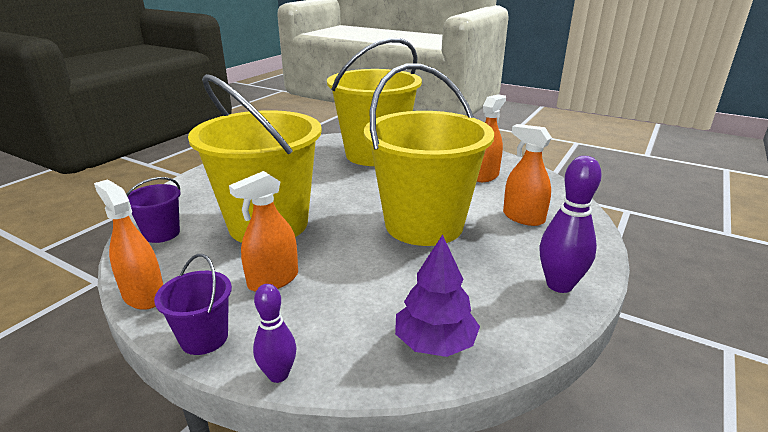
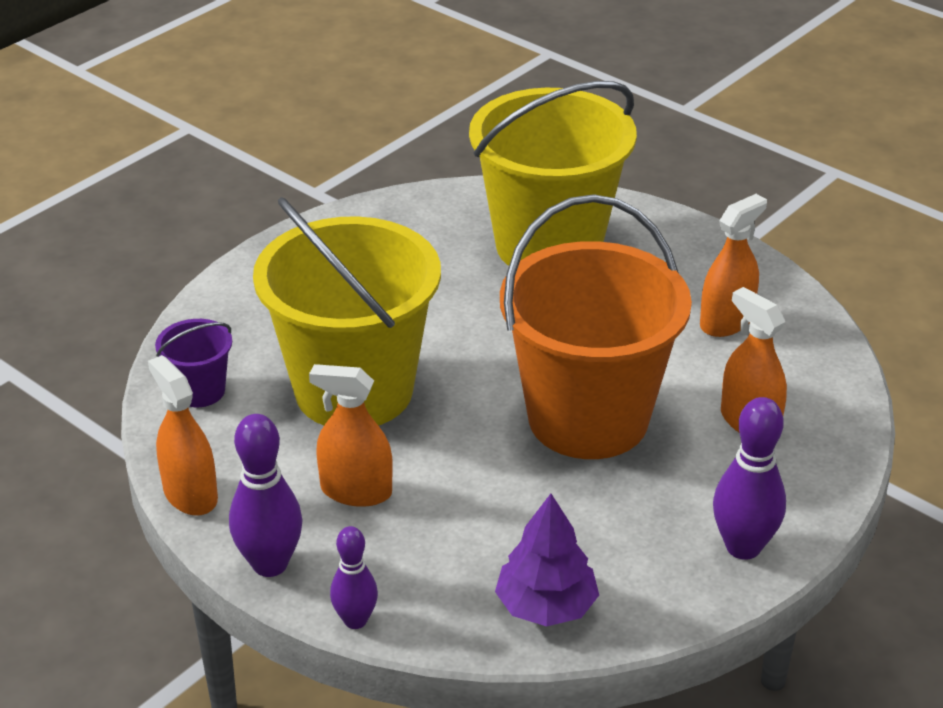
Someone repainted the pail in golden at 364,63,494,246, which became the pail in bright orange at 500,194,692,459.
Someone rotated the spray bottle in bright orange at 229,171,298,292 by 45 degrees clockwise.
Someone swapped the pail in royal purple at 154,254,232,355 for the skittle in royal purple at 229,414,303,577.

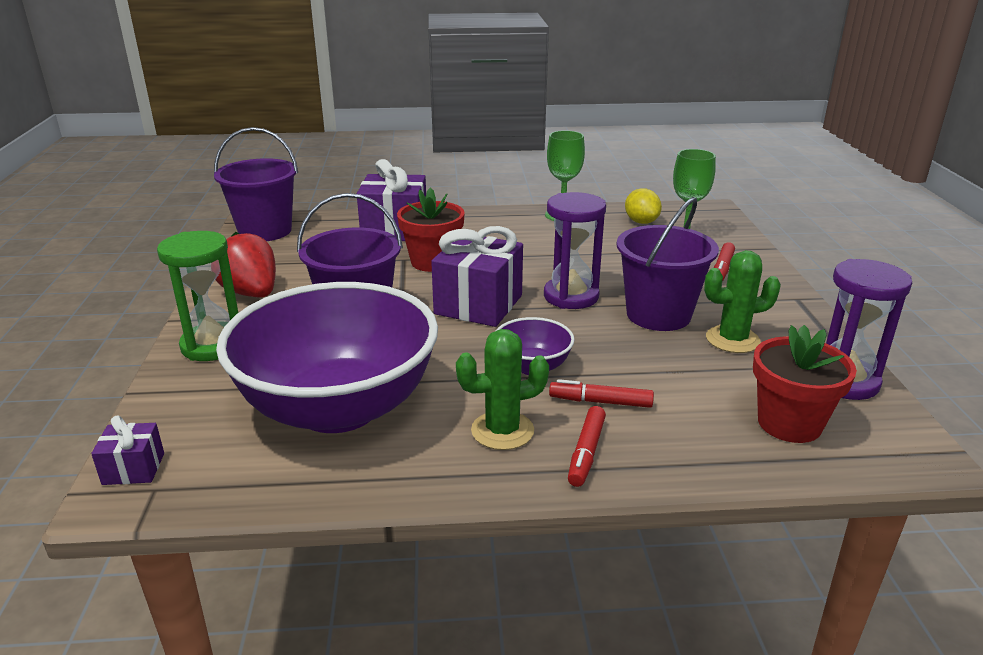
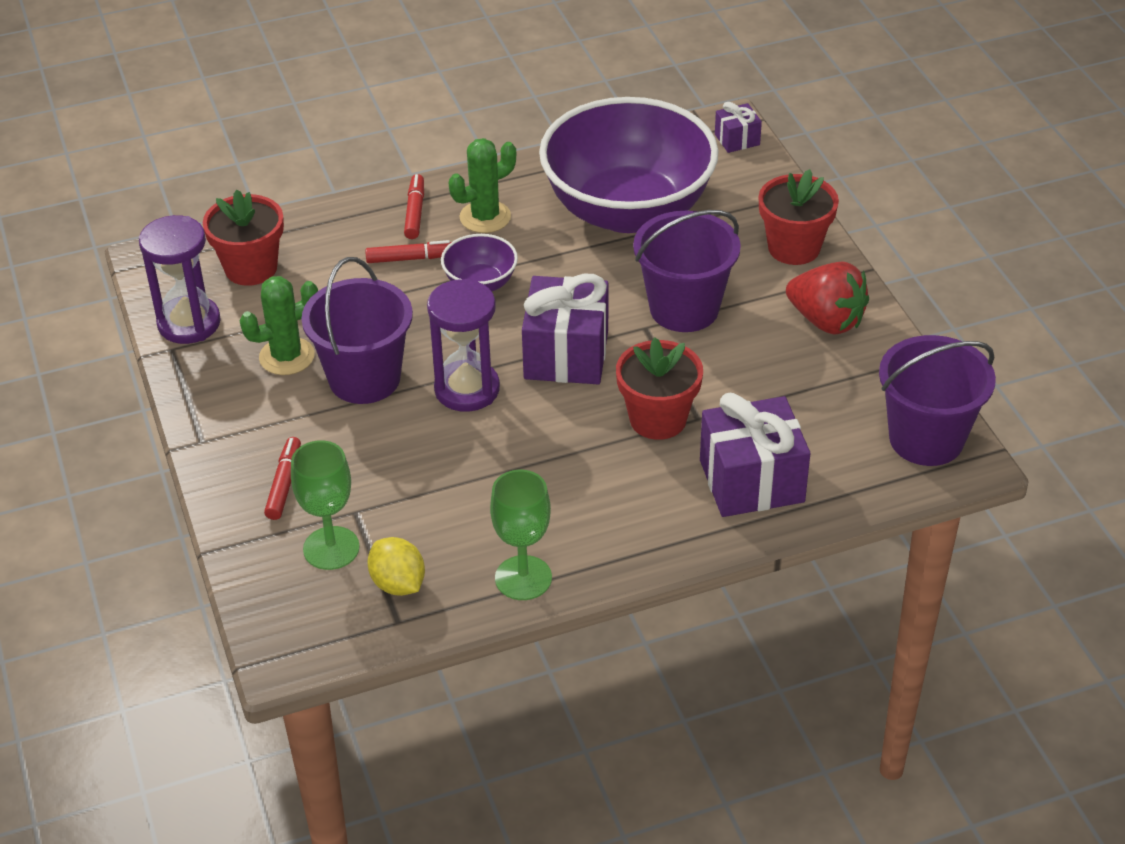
Someone swapped the sand timer in leaf-green at 157,231,238,361 for the flower pot in crimson at 759,169,839,265.

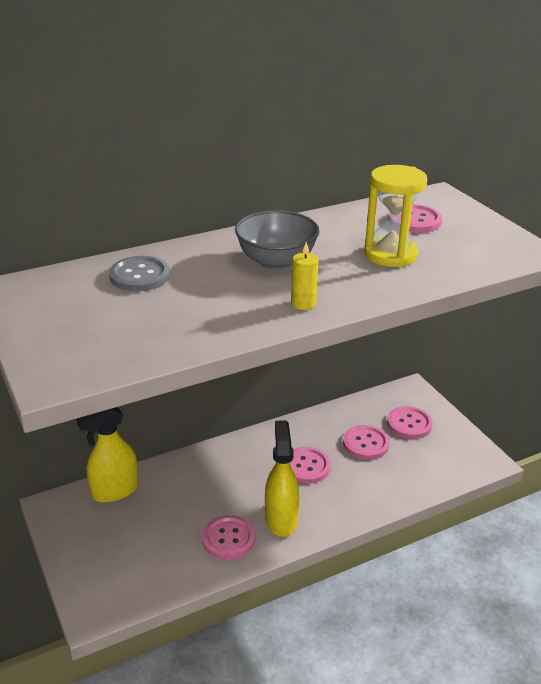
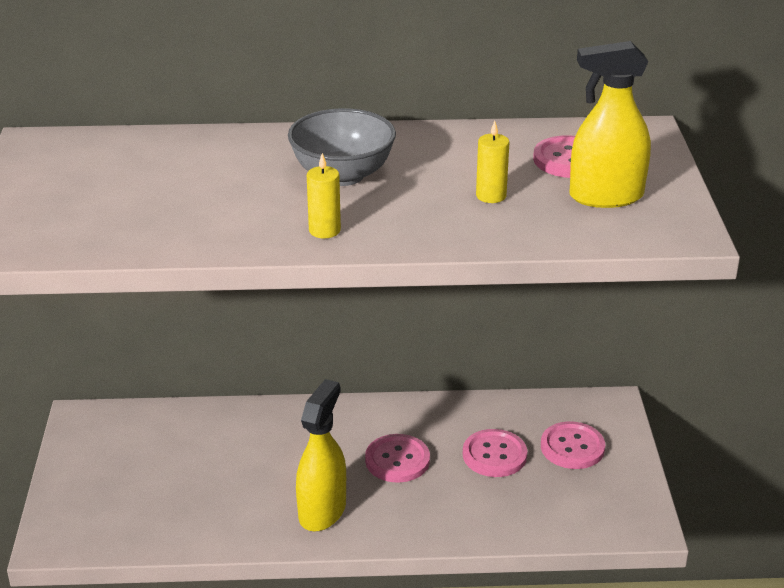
Someone swapped the sand timer in golden at 364,165,428,267 for the pillar candle in golden at 476,121,509,203.
Someone took away the sewing button in gray at 109,256,170,291.
Someone carried the spray bottle in golden from 76,407,139,503 to 570,41,651,208.
Someone took away the sewing button in pink at 202,515,255,560.

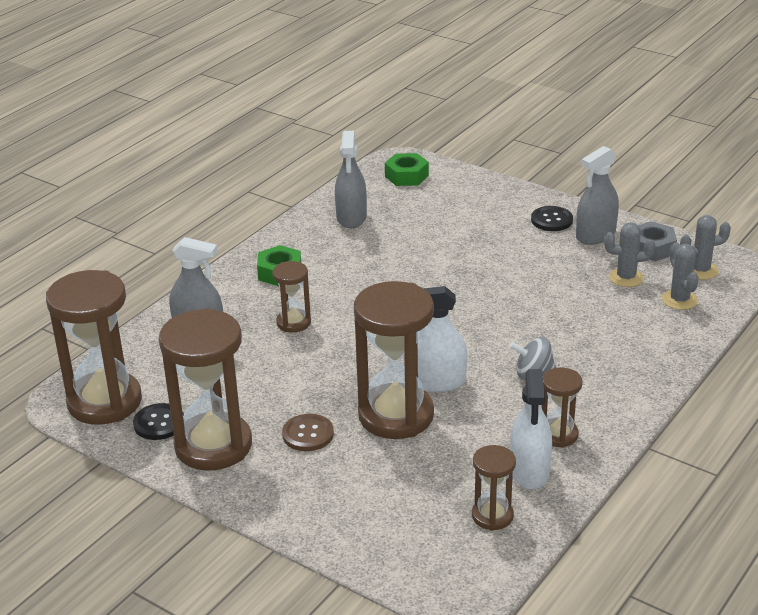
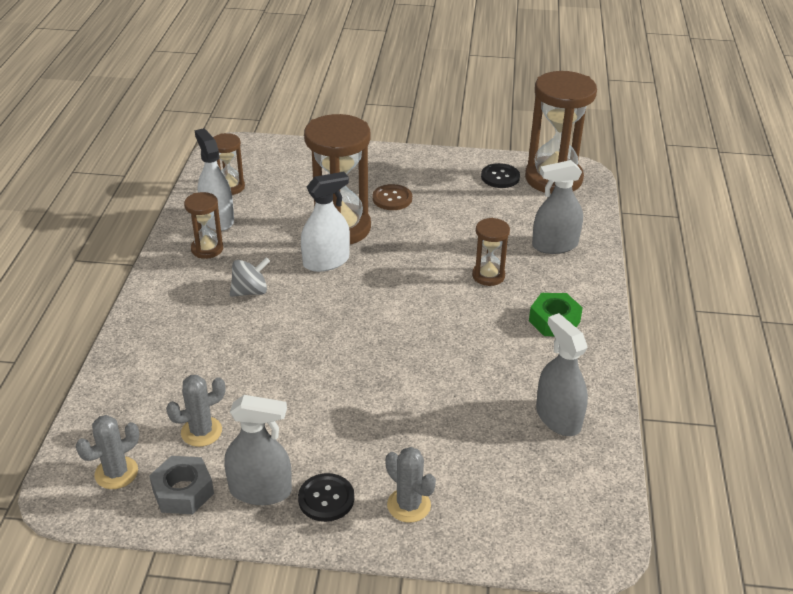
Someone rotated the spray bottle in gray at 576,146,619,245 by 75 degrees clockwise.
Someone took away the hexagon nut in leaf-green at 385,153,429,186.
Someone carried the prickly plant in gray from 662,242,699,310 to 385,447,436,523.
Someone took away the sand timer in brown at 159,308,252,471.

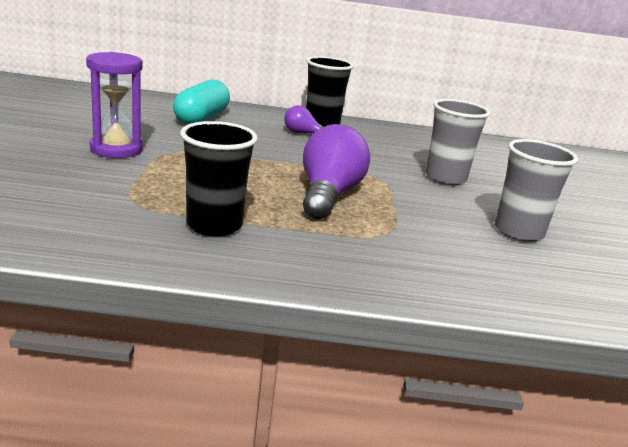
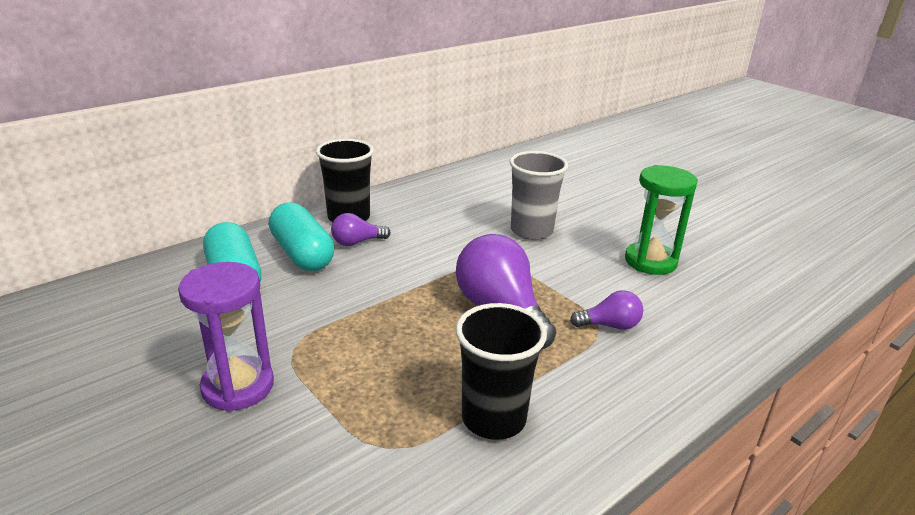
Someone swapped the cup in gray at 495,139,578,242 for the sand timer in leaf-green at 625,165,698,275.
Someone put down the pill in aqua at 269,202,334,271.
Someone put down the lightbulb in royal purple at 570,290,643,330.

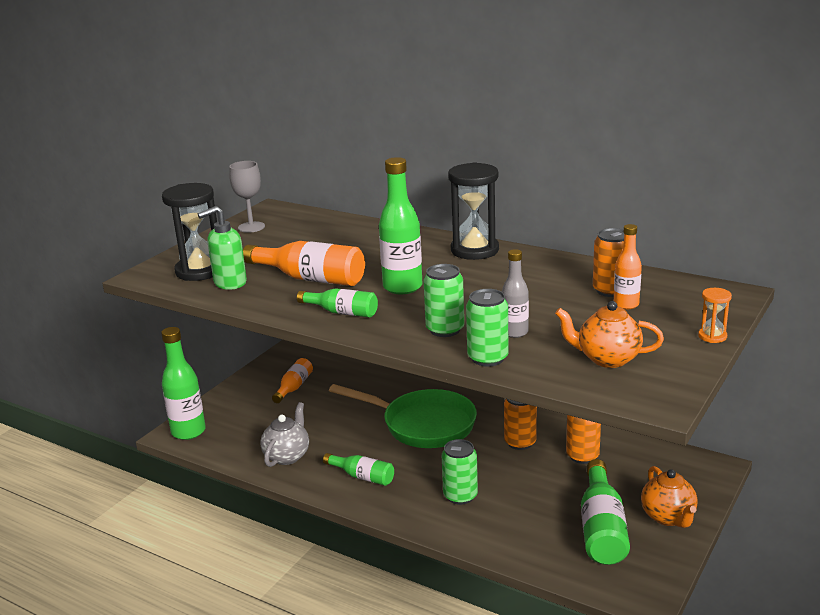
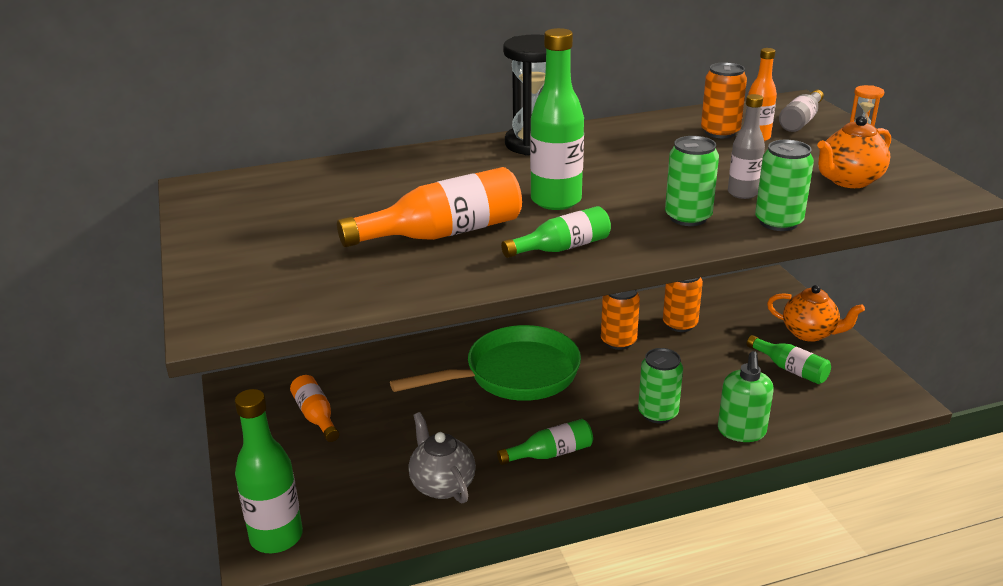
Someone took away the wine glass in gray at 229,161,265,233.
Someone took away the sand timer in ebony at 162,183,217,281.
Someone carried the soap dispenser in leaf-green from 198,206,247,290 to 718,351,774,442.
Someone scaled the bottle in leaf-green at 581,459,630,565 by 0.60.
Someone put down the bottle in gray at 779,89,824,132.

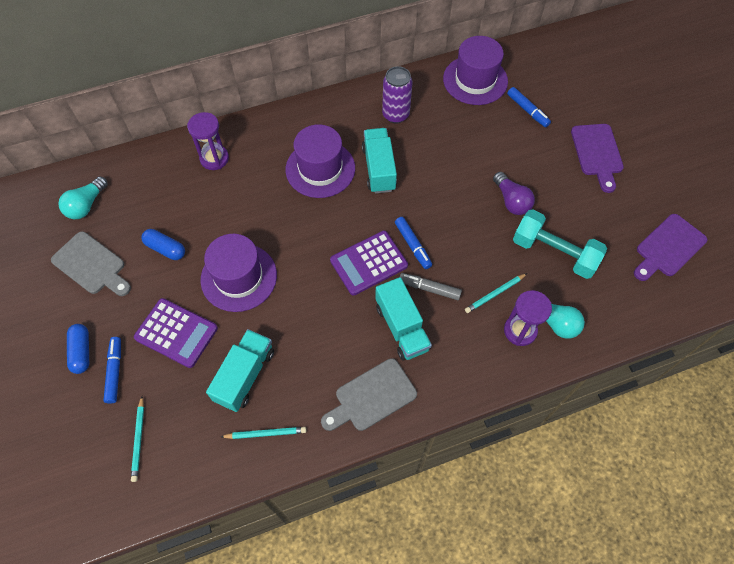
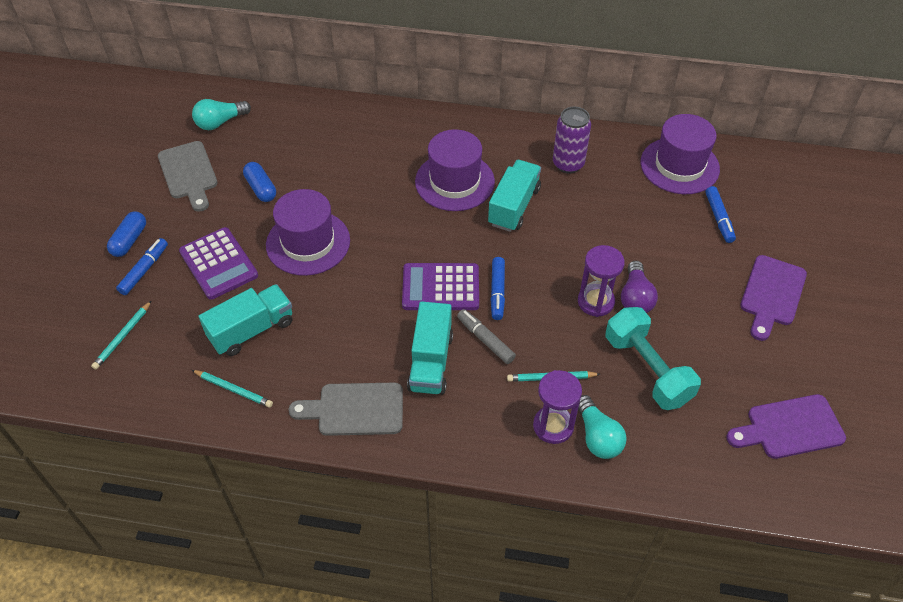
Someone carried the sand timer in royal purple from 187,112,229,170 to 578,245,625,317.

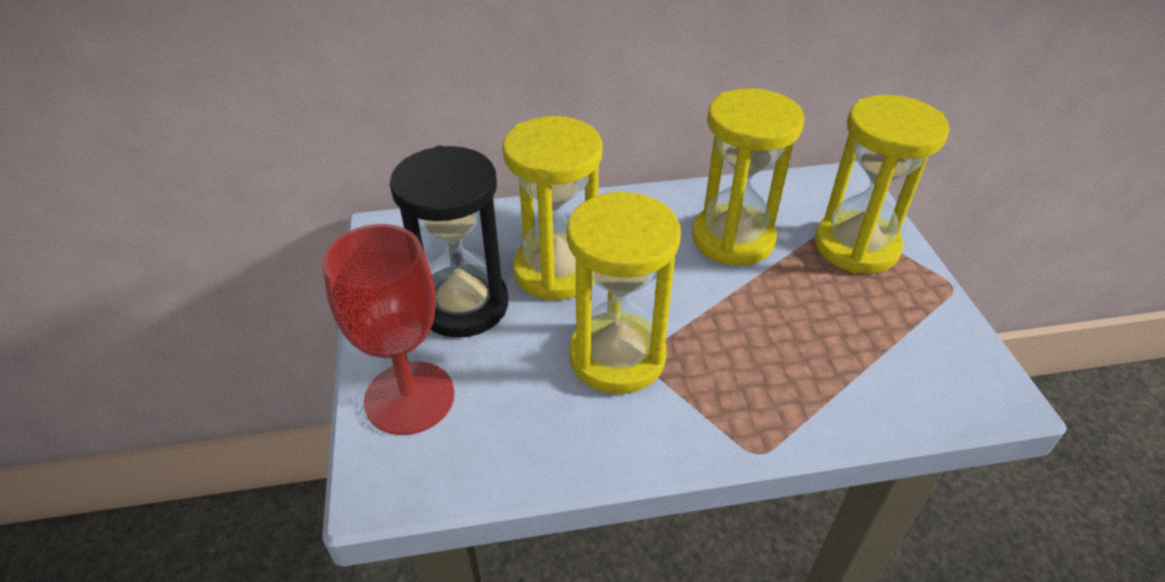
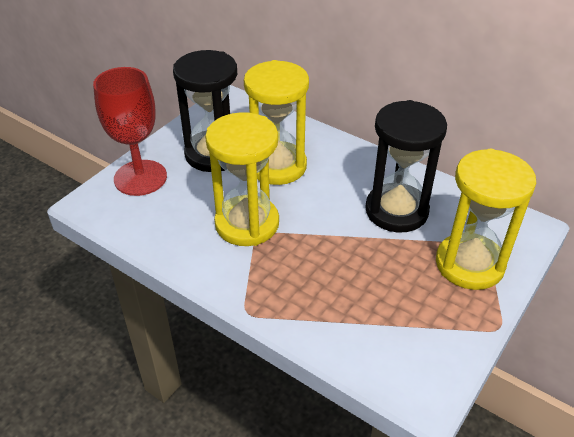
Someone repainted the sand timer in golden at 692,88,804,266, which became the sand timer in ebony at 365,100,447,232.

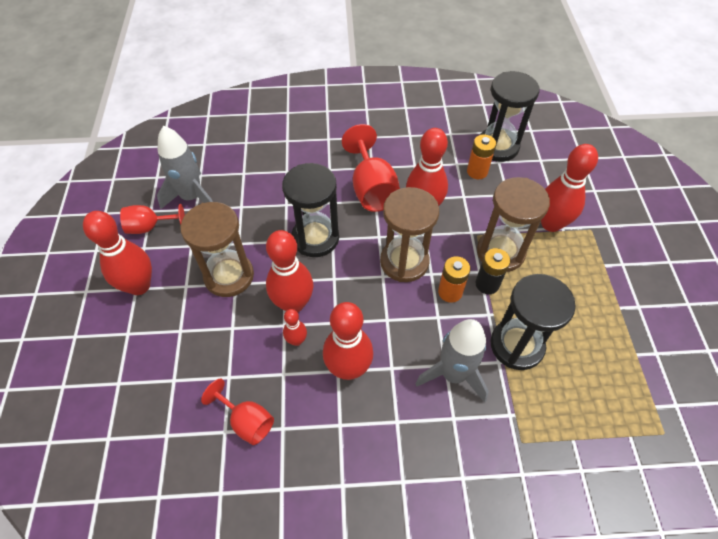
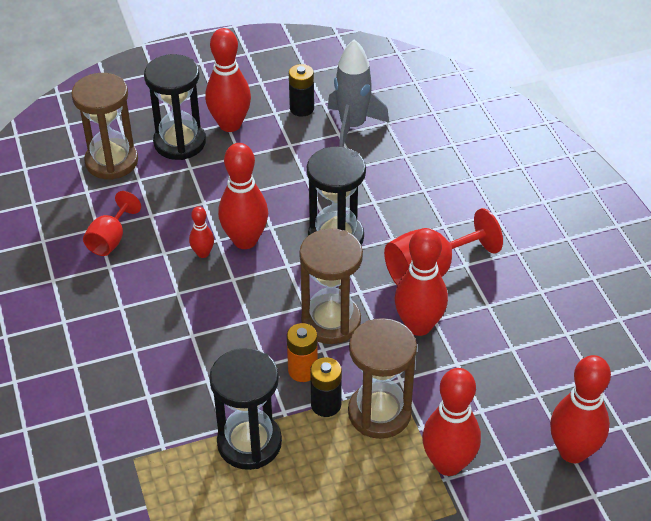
Someone carried the sand timer in ebony from 480,71,540,162 to 144,54,206,160.
Someone took away the battery in bright orange at 467,134,496,179.
Someone carried the sand timer in brown from 180,202,254,297 to 71,73,138,180.
Someone swapped the wine glass in crimson at 120,204,185,234 for the battery in ebony at 289,64,314,117.
Someone carried the skittle in crimson from 323,302,373,380 to 550,355,611,463.
Someone took away the rocket in gray at 415,319,489,403.

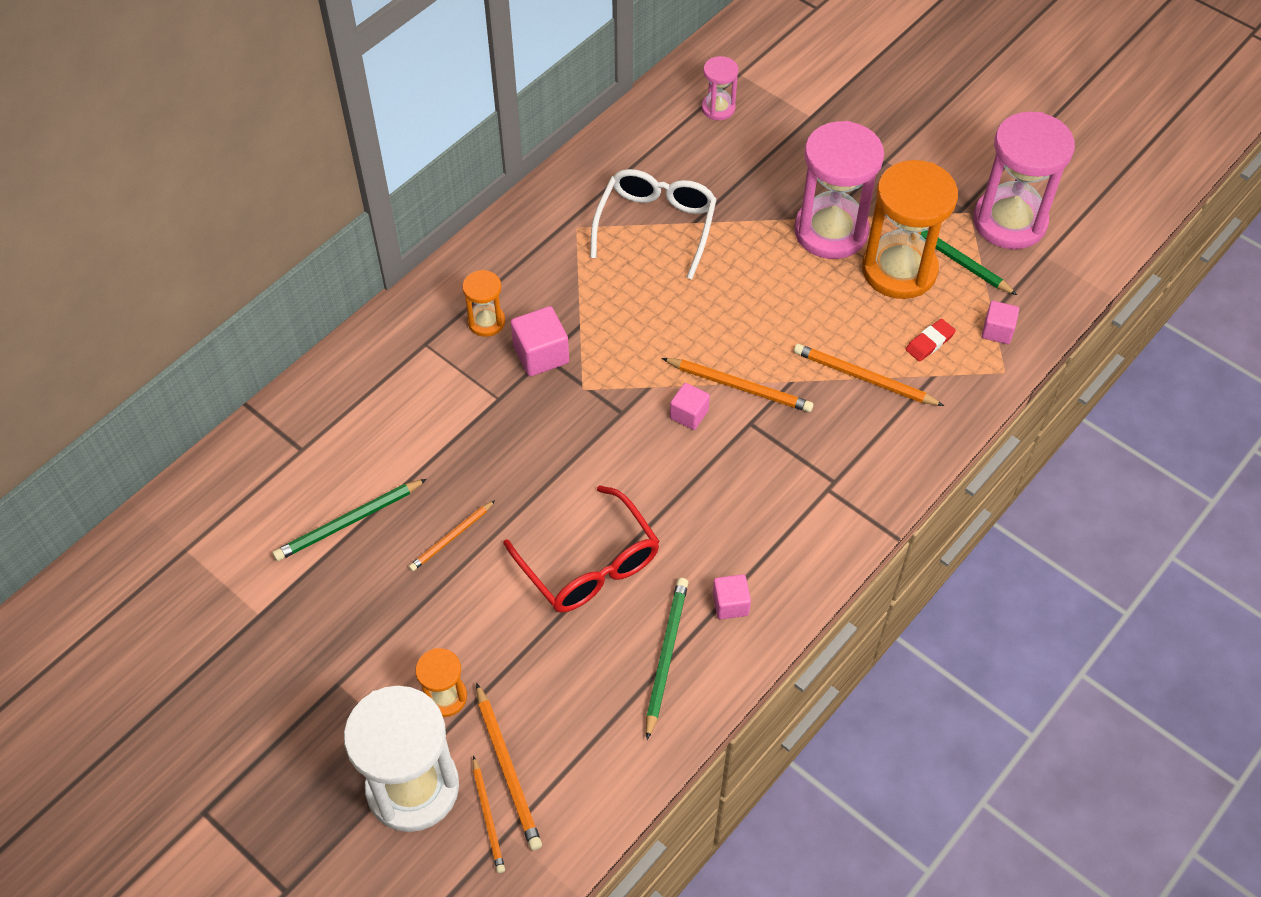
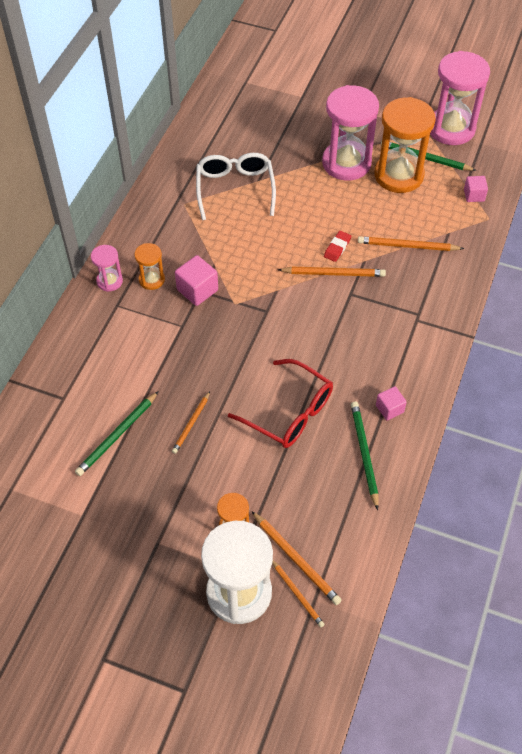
Someone carried the sand timer in pink from 701,56,739,120 to 91,245,123,292.
Someone carried the gum eraser in crimson from 906,319,956,362 to 324,231,351,262.
Someone took away the block in pink at 670,383,710,430.

